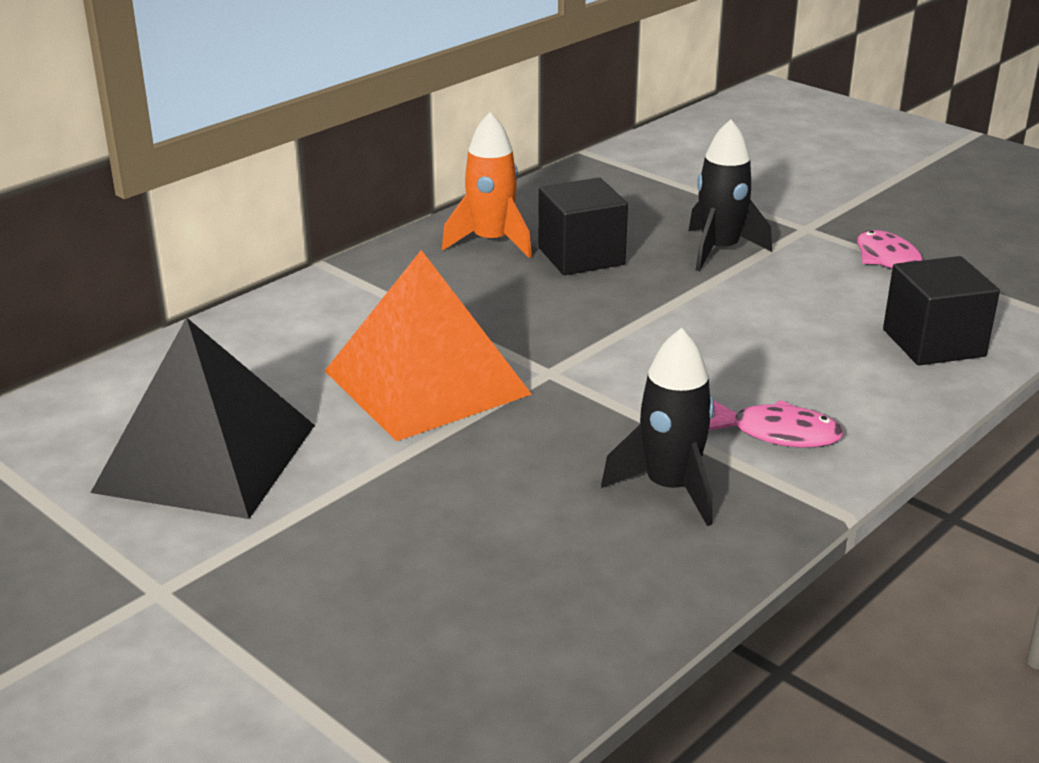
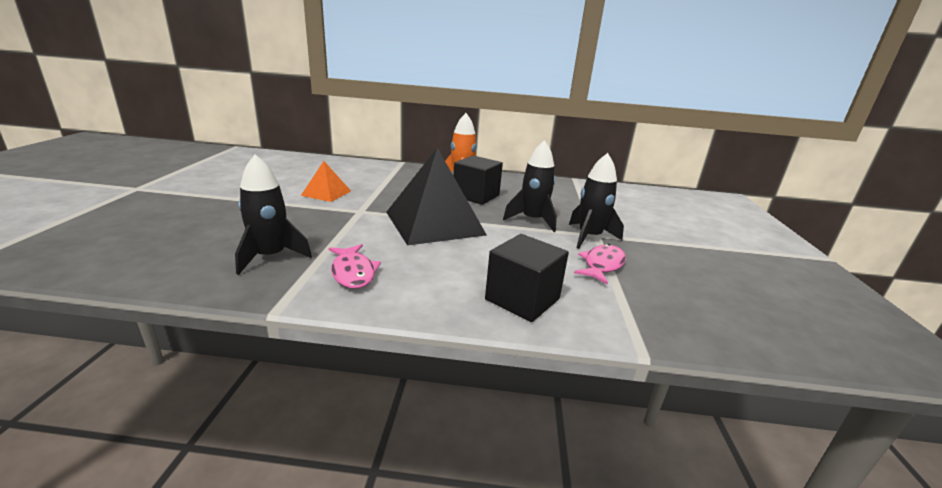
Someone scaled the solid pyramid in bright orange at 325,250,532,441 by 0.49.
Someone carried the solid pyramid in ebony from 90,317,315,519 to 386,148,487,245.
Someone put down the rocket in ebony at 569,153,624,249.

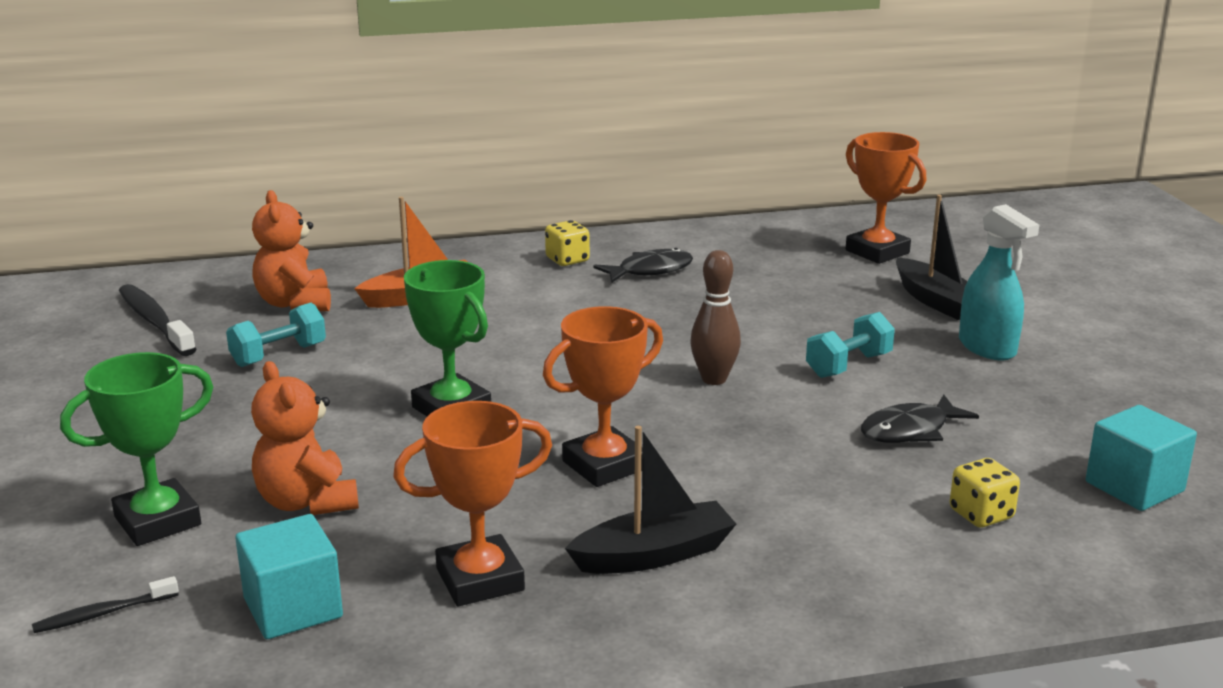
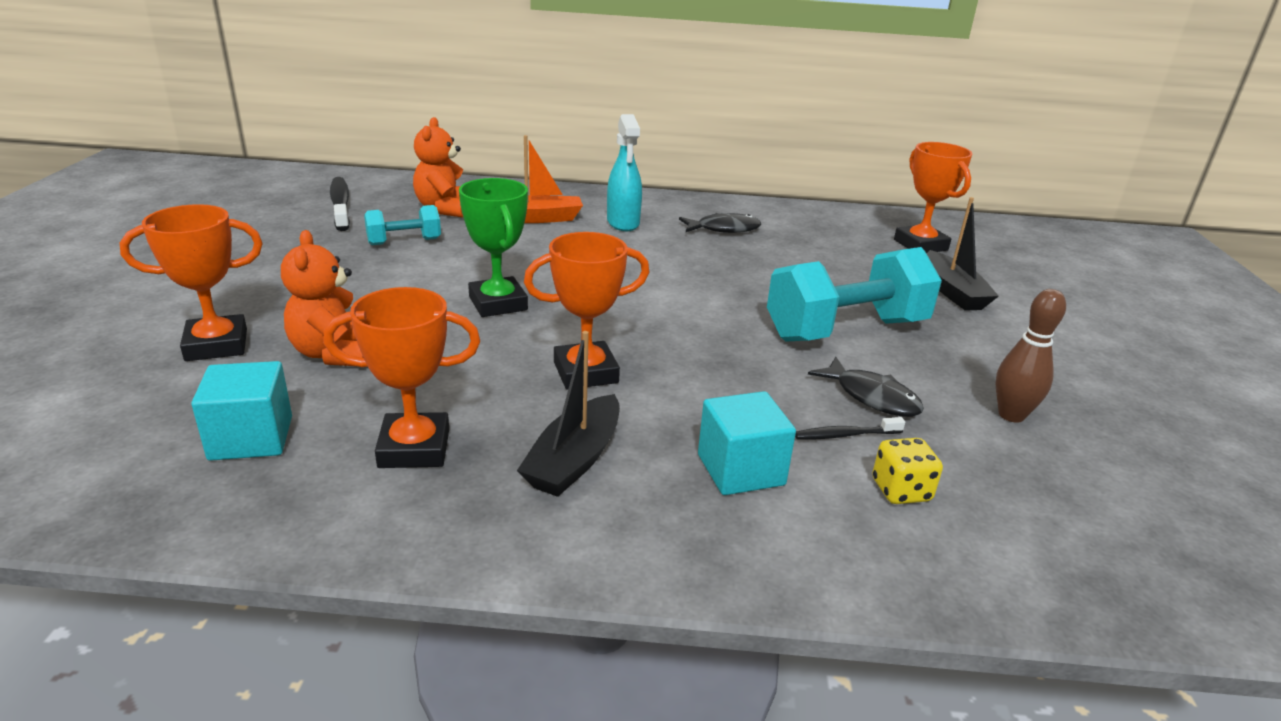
Someone carried the spray bottle in aqua from 959,204,1039,360 to 607,114,642,231.
Someone took away the game die in golden at 545,220,590,266.
Someone carried the skittle in brown from 690,250,741,385 to 996,289,1066,423.
Someone scaled the hand weight in aqua at 806,312,895,378 by 1.96.
Someone repainted the award cup in leaf-green at 60,352,213,546, which became the award cup in bright orange at 120,204,262,361.
Someone rotated the fish in ebony at 861,395,979,443 by 120 degrees counterclockwise.
Someone carried the block in aqua from 1086,405,1197,511 to 698,391,796,495.
Someone rotated the toy boat in ebony at 565,426,736,574 by 120 degrees clockwise.
Someone carried the toothbrush in ebony from 32,576,179,633 to 795,417,905,440.

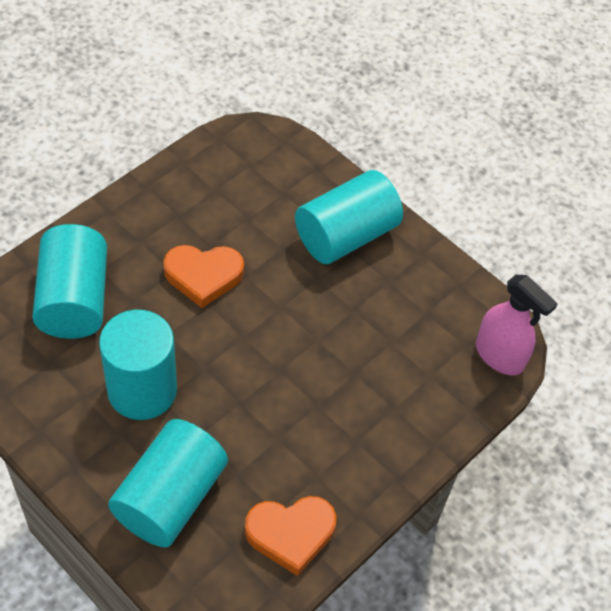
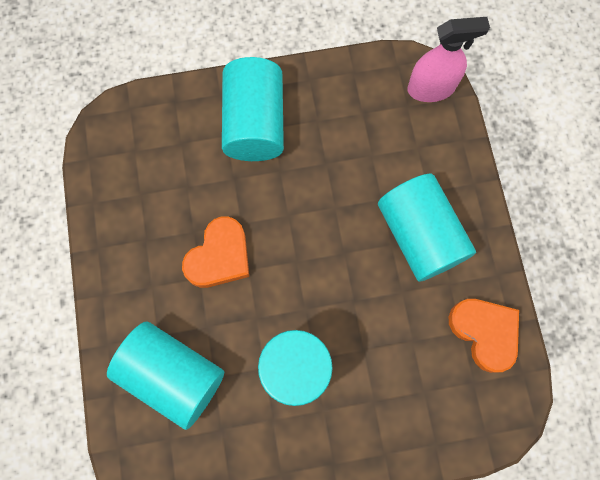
Someone carried the cylinder in aqua from 108,419,228,547 to 378,174,476,282.
Someone rotated the love heart in bright orange at 245,496,336,576 by 60 degrees counterclockwise.

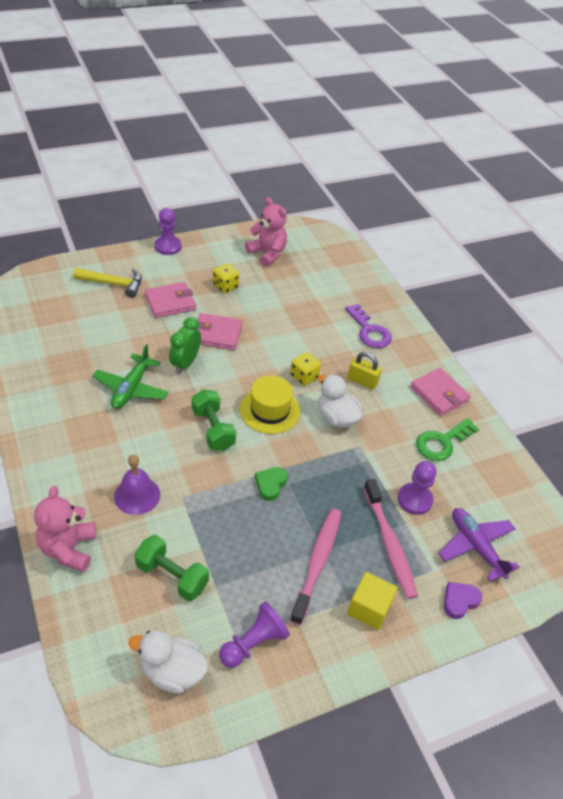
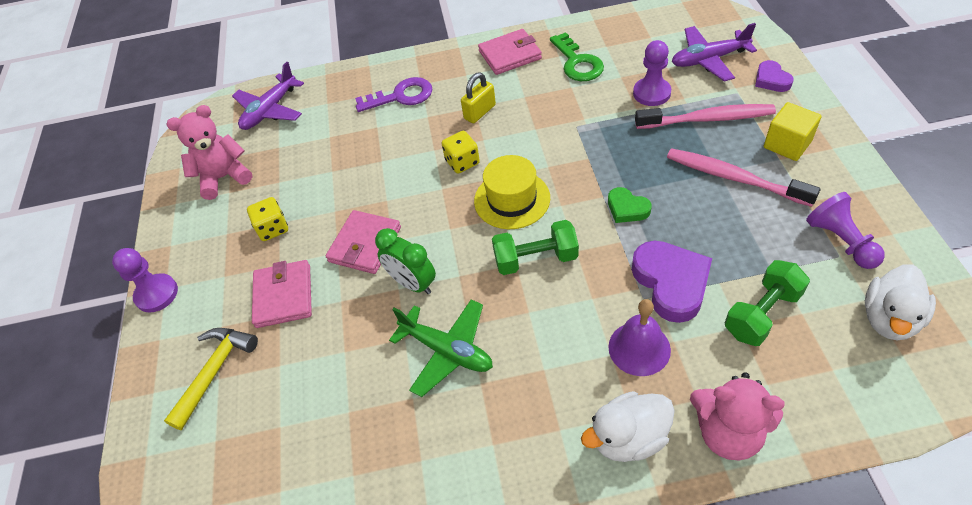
Someone carried the rubber duck in pure white from 318,375,362,428 to 581,391,675,462.
Someone put down the plane in royal purple at 232,62,304,130.
Someone put down the love heart in royal purple at 632,241,712,323.

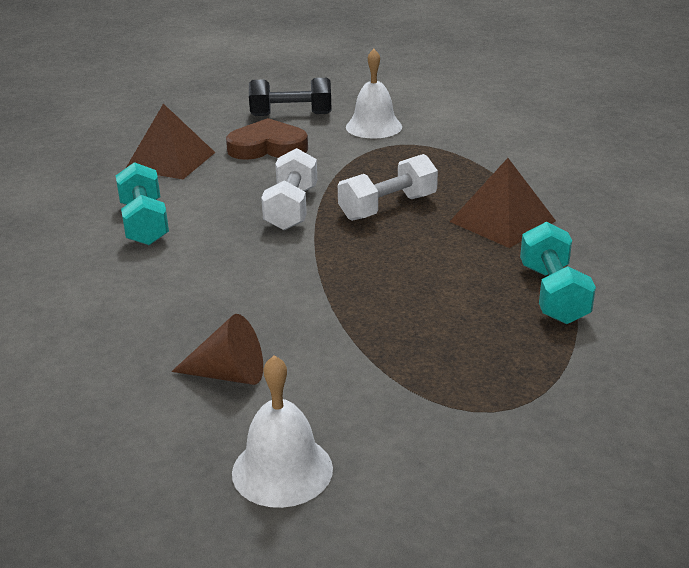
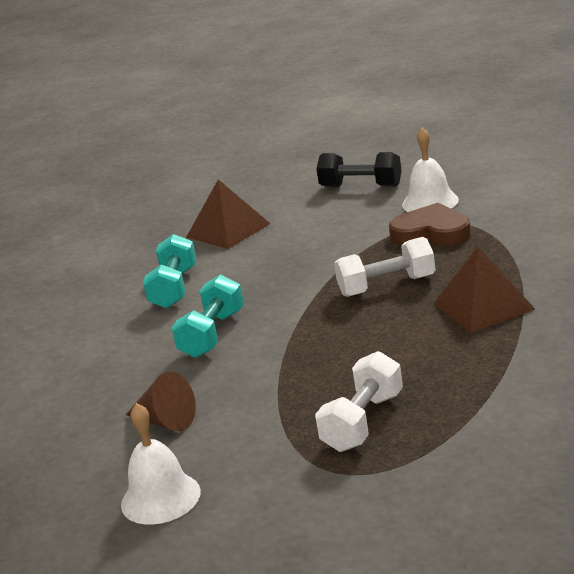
Someone carried the love heart in brown from 226,118,308,160 to 389,203,471,246.
Someone carried the hand weight in pure white from 261,148,317,230 to 315,351,403,452.
Someone carried the hand weight in aqua from 520,222,596,324 to 171,274,244,358.

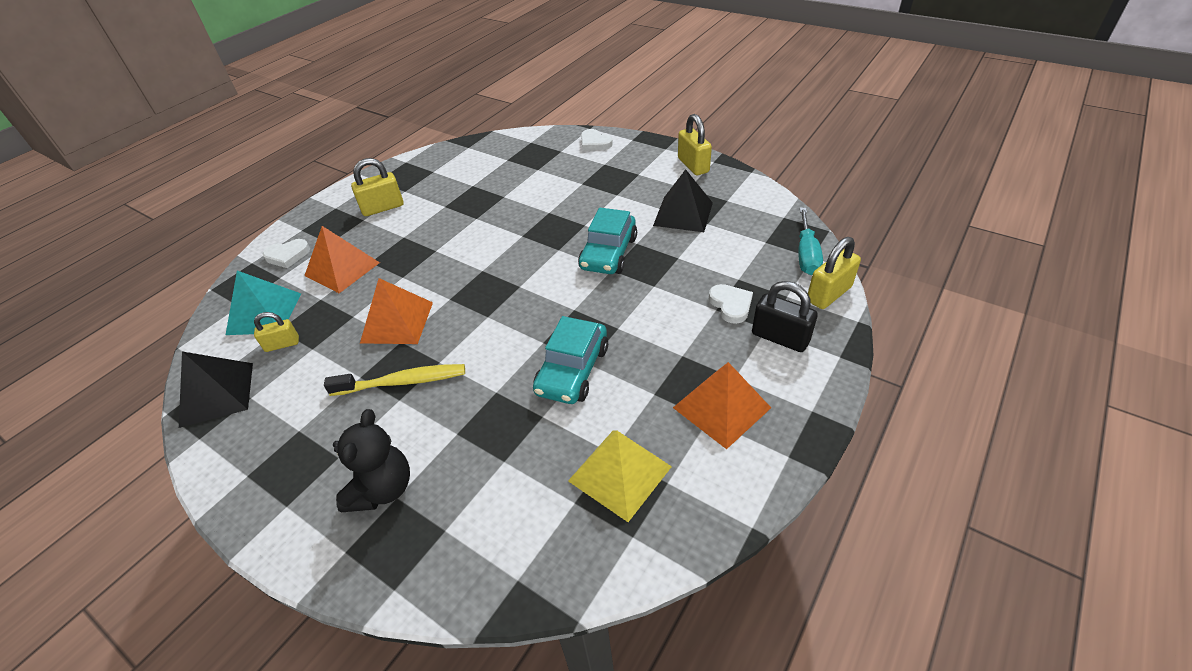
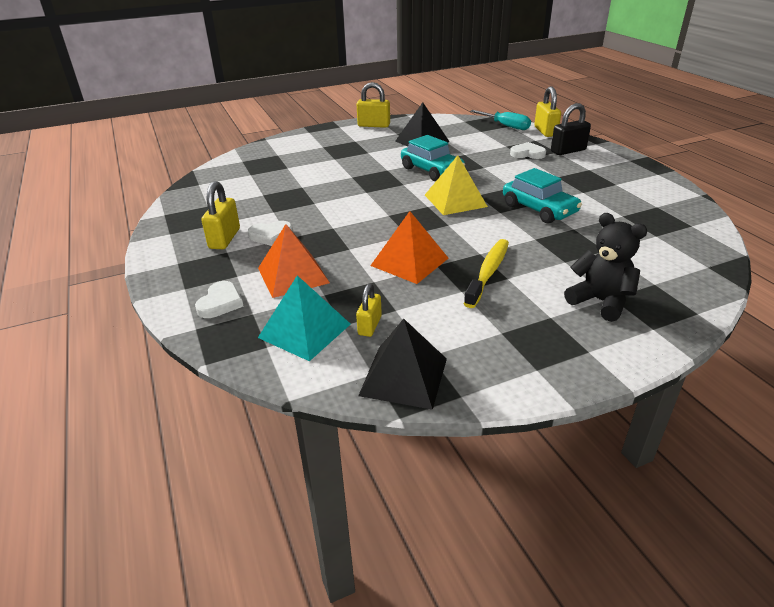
Someone carried the love heart in pure white from 581,129,613,150 to 248,221,293,246.
Someone took away the solid pyramid in bright orange at 673,362,771,449.
Someone carried the solid pyramid in golden from 568,431,672,522 to 425,155,488,215.

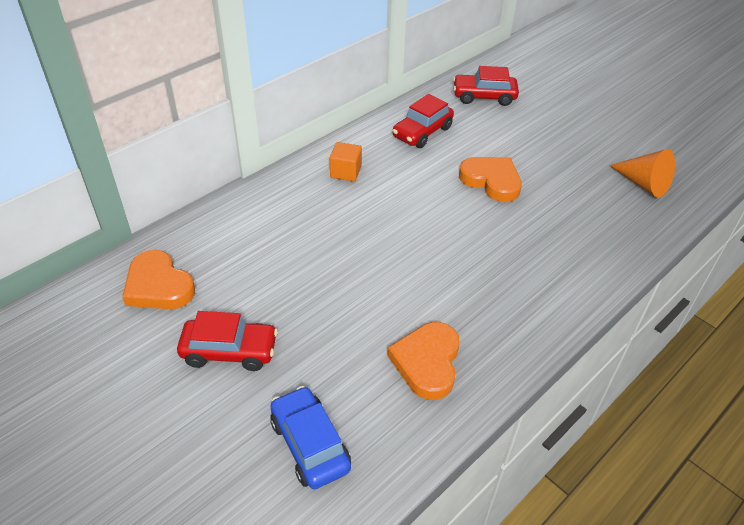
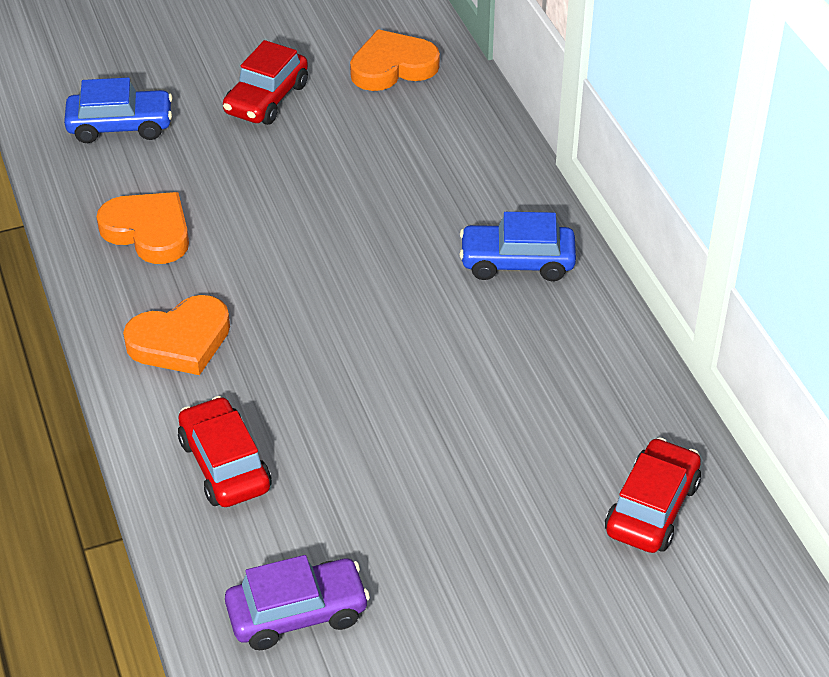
Someone carried the toy car in crimson from 392,94,454,148 to 178,396,272,507.
Someone swapped the block in bright orange at 330,142,362,182 for the toy car in cobalt at 459,212,576,281.
Someone swapped the cone in bright orange at 609,149,675,198 for the toy car in royal purple at 225,555,370,650.
Someone carried the love heart in bright orange from 459,157,522,202 to 123,295,230,375.

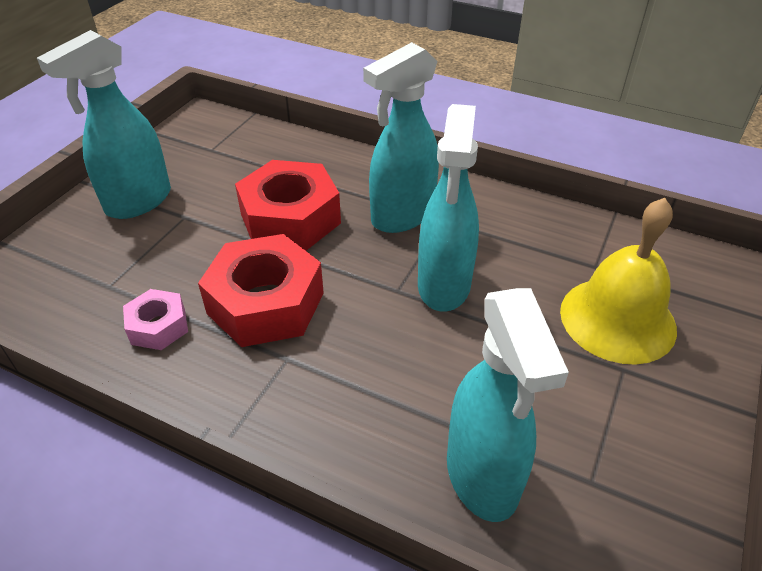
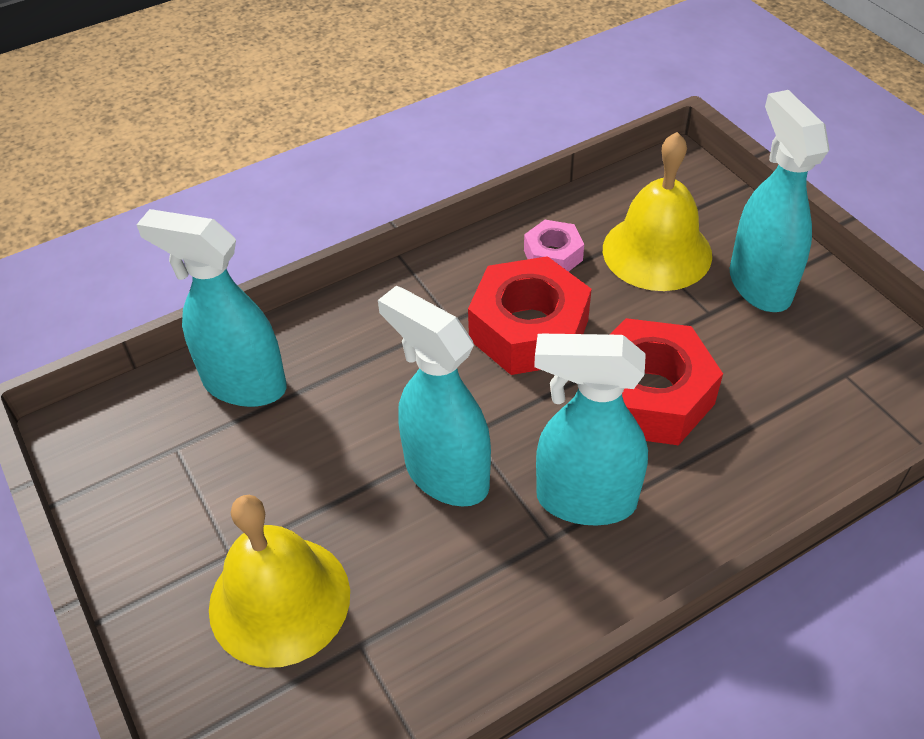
Someone rotated the spray bottle in aqua at 363,42,439,233 by 75 degrees counterclockwise.
Someone put down the bell in golden at 603,132,712,291.

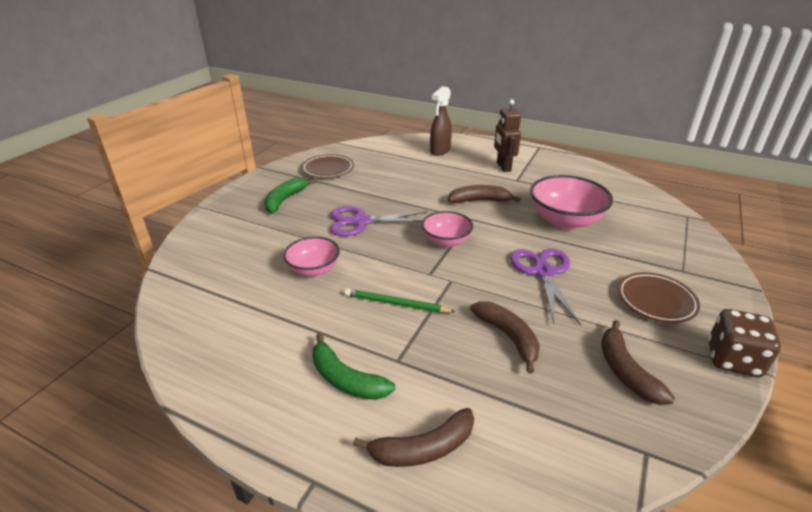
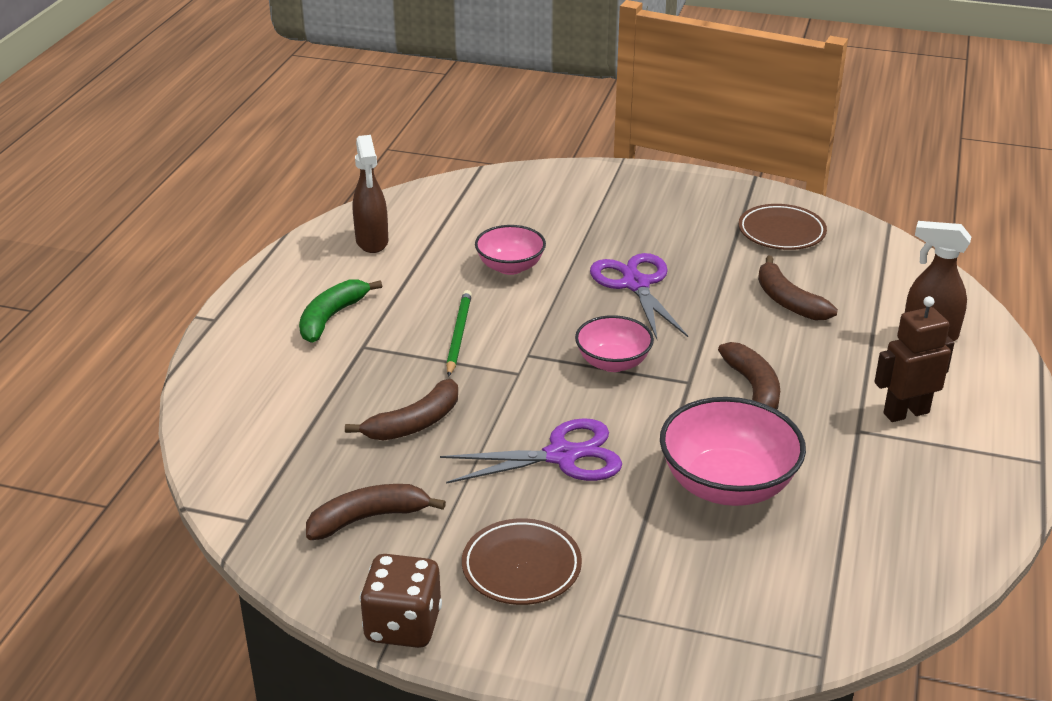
Someone took away the toy banana in leaf-green at 264,177,316,213.
Someone carried the toy banana in brown from 353,408,474,467 to 758,256,838,321.
Someone put down the spray bottle in brown at 353,135,388,253.

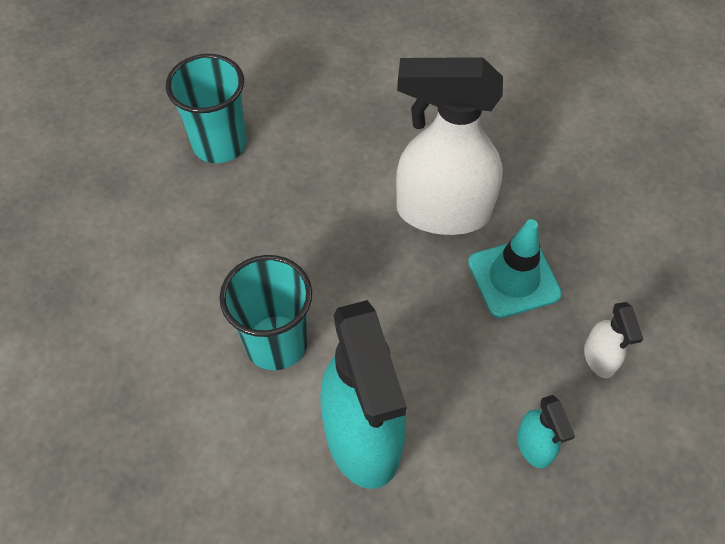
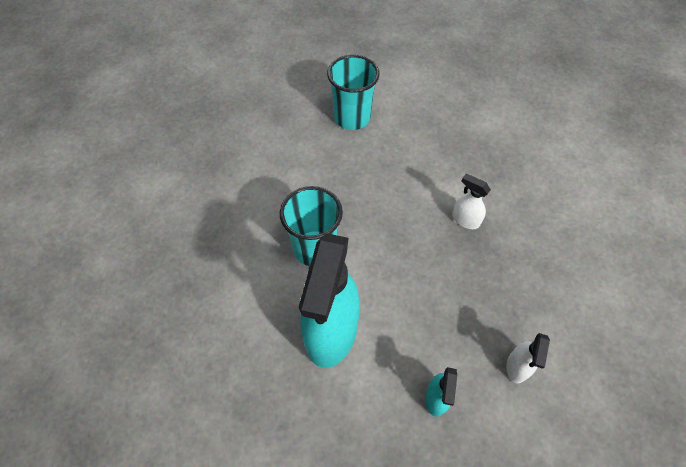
Someone scaled the spray bottle in pure white at 396,57,503,235 by 0.44.
Someone took away the safety cone in aqua at 468,219,562,318.

